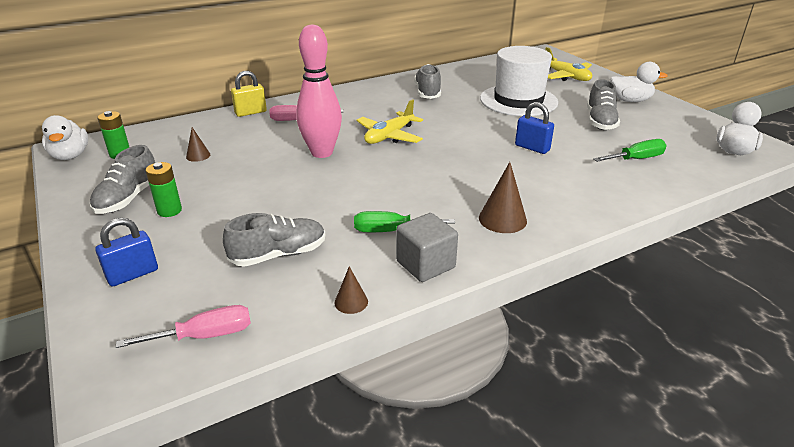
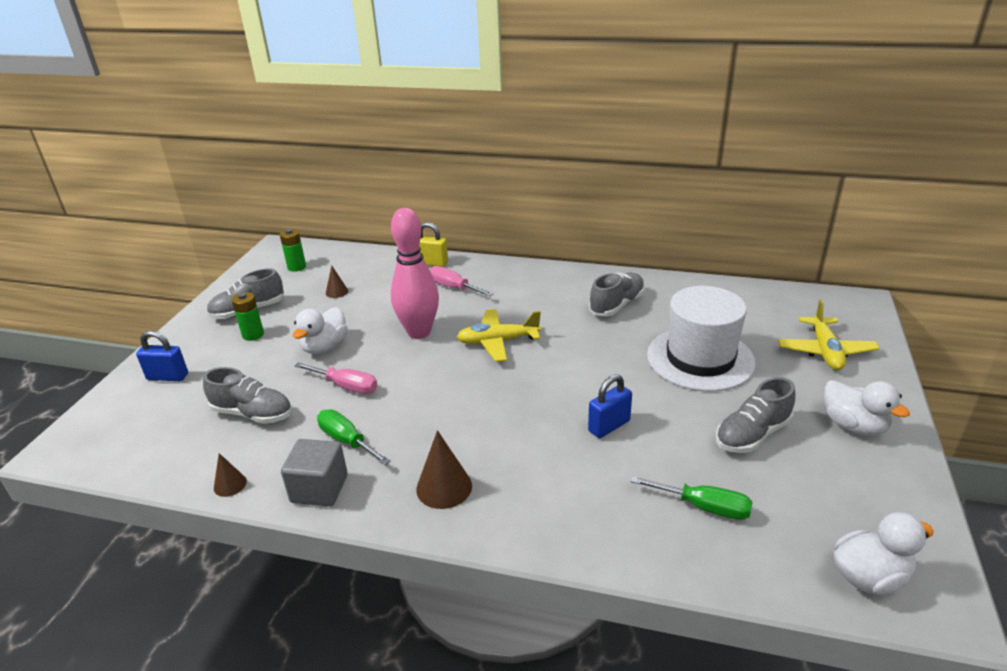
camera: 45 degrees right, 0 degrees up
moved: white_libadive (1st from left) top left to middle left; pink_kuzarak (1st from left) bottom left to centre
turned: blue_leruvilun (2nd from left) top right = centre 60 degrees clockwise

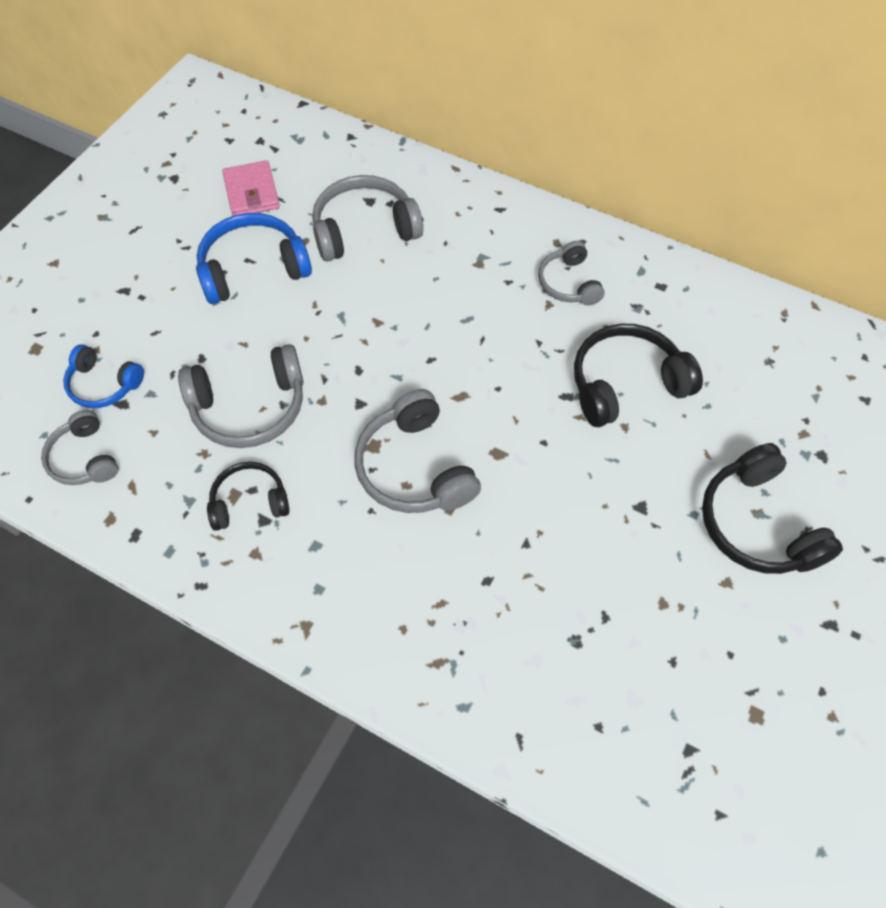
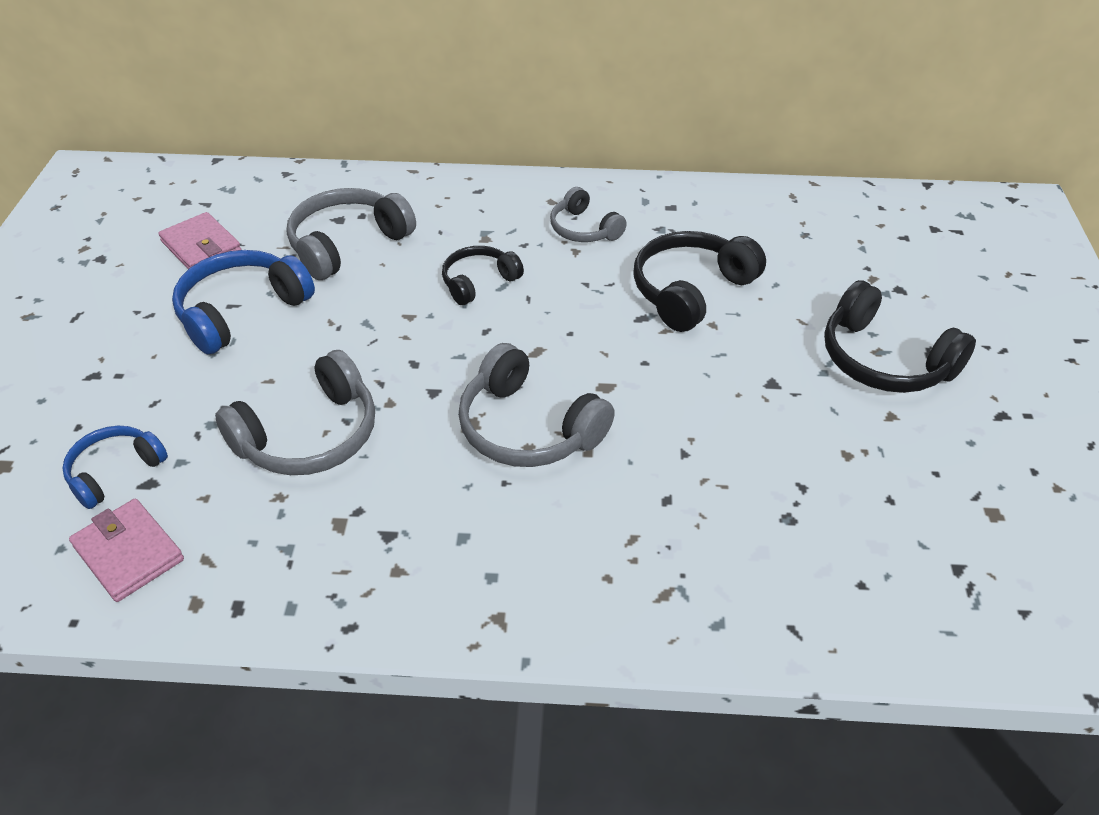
camera: 25 degrees left, 15 degrees down
moved: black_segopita (1st from left) middle left to centre
replaced: grey_segopita (1st from left) middle left to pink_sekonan (1st from left) bottom left
turned: blue_segopita (1st from left) middle left = middle left 135 degrees clockwise

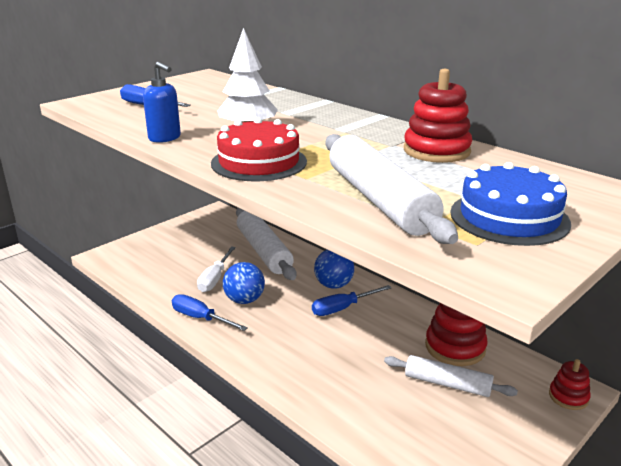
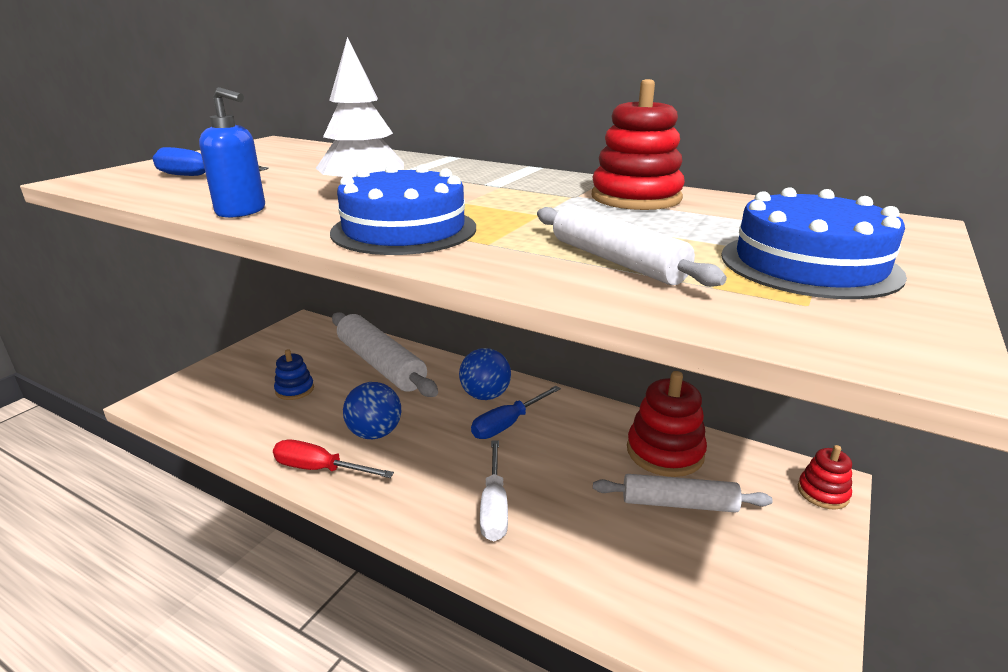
camera: 15 degrees left, 0 degrees up
added: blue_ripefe middle left
moved: white_kuzarak centre to bottom centre
recoloured: blue_kuzarak (2nd from left) bottom centre to red_kuzarak bottom left; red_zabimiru top centre to blue_zabimiru (1st from left) top centre
resized: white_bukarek (2nd from left) centre = centre x0.62

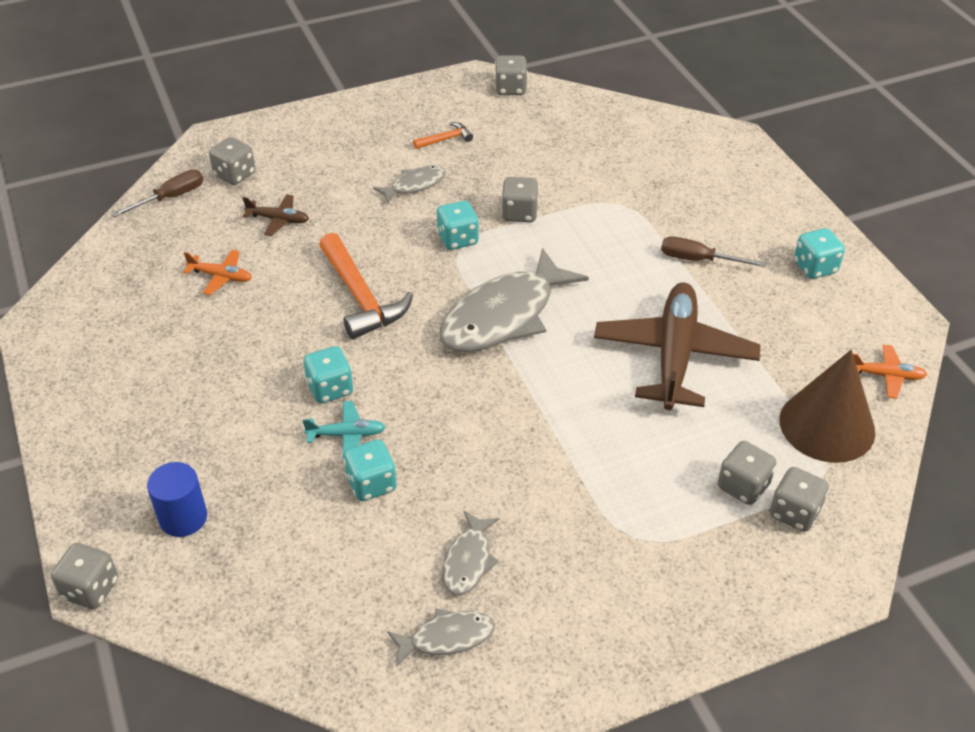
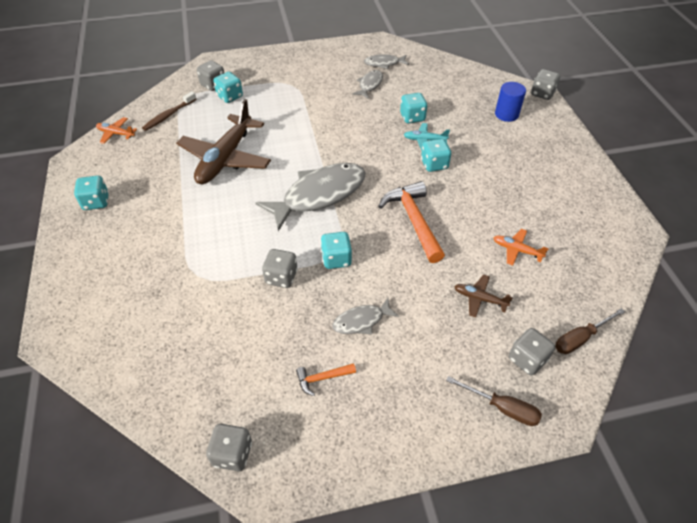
camera: 170 degrees left, 5 degrees up
moved: brown_kuzarak (2nd from left in the first image) middle right to brown_kuzarak (1st from left) bottom right
replaced: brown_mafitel middle right to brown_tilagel top left
recoloured: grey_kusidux (5th from left) middle right to turquoise_kusidux (2nd from left) top left

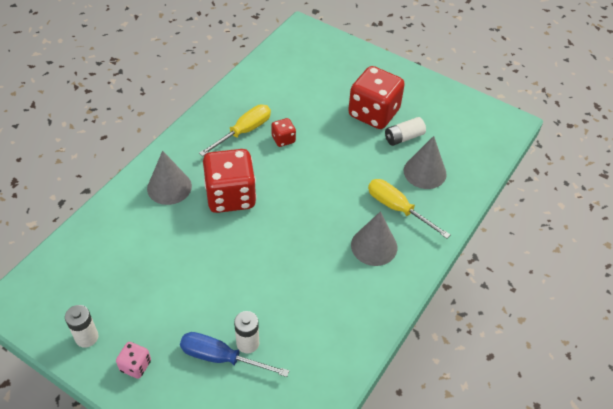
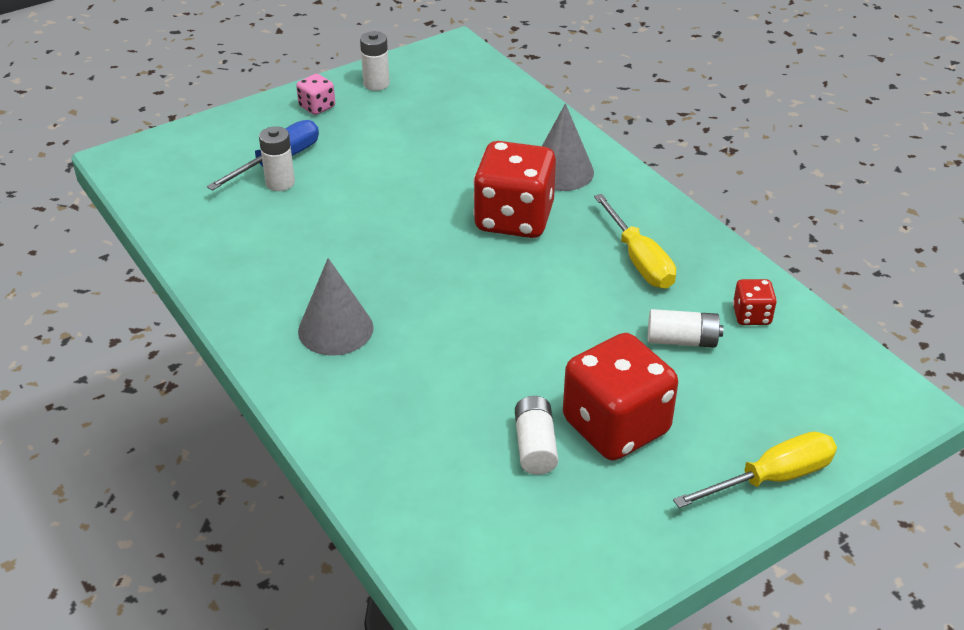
camera: 115 degrees right, 10 degrees down
removed: grey_mafitel (3rd from left) middle right
added: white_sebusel (4th from left) middle right
moved: red_kusidux (2nd from left in the first image) top centre to red_kusidux (3rd from left) middle right; yellow_kuzarak (2nd from left) middle right to bottom right

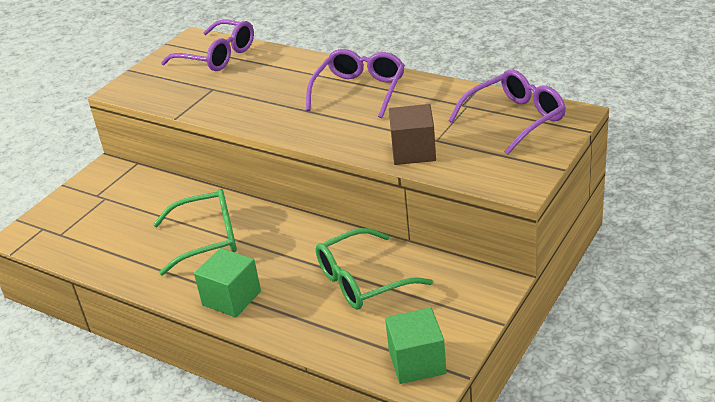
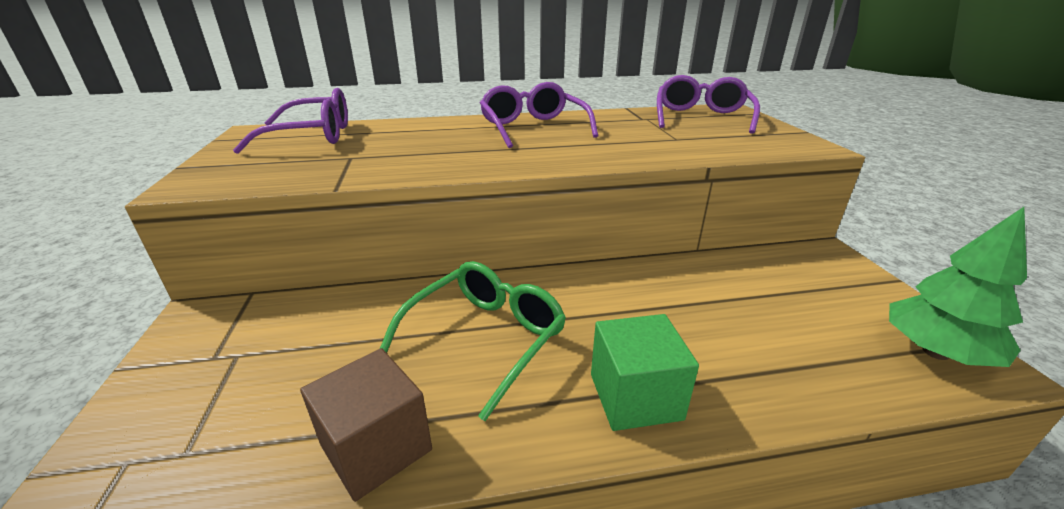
camera: 45 degrees left, 5 degrees down
removed: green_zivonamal (2nd from left) bottom centre
moved: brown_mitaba centre to bottom centre
replaced: green_mitaba (2nd from left) bottom centre to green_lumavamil middle right

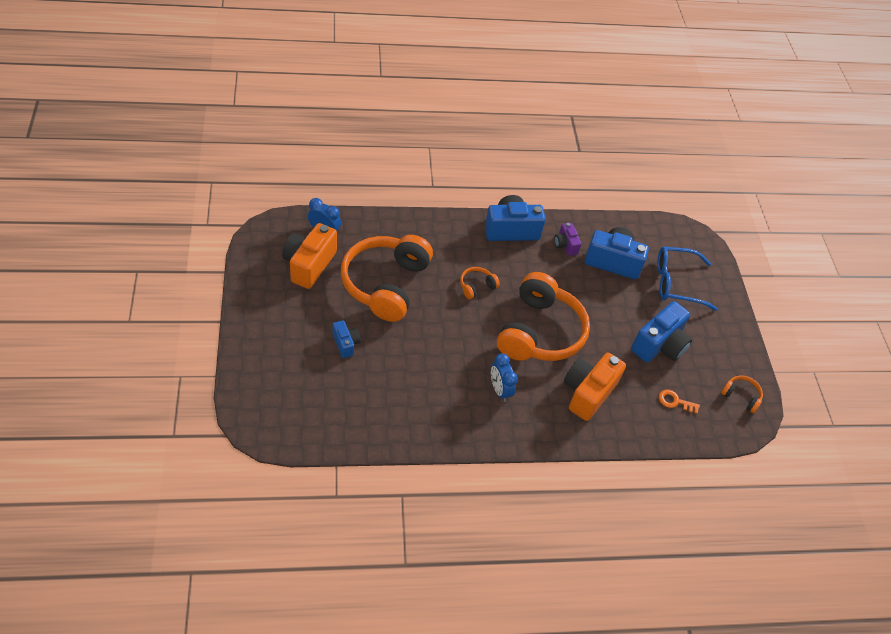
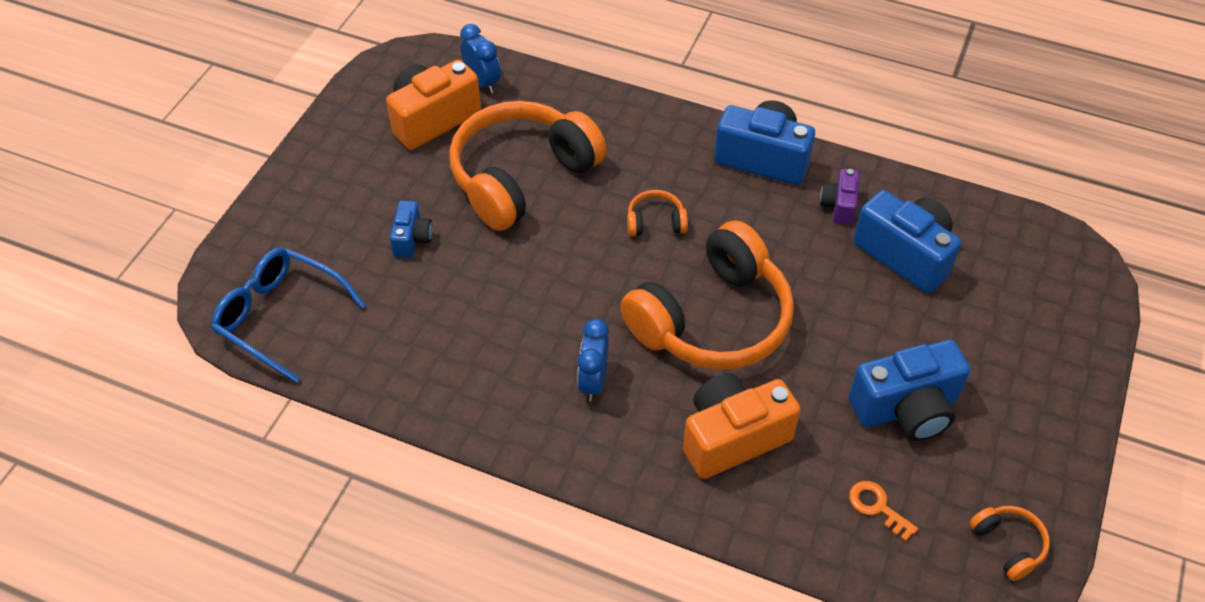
camera: 35 degrees right, 0 degrees up
moved: blue_zivonamal middle right to middle left

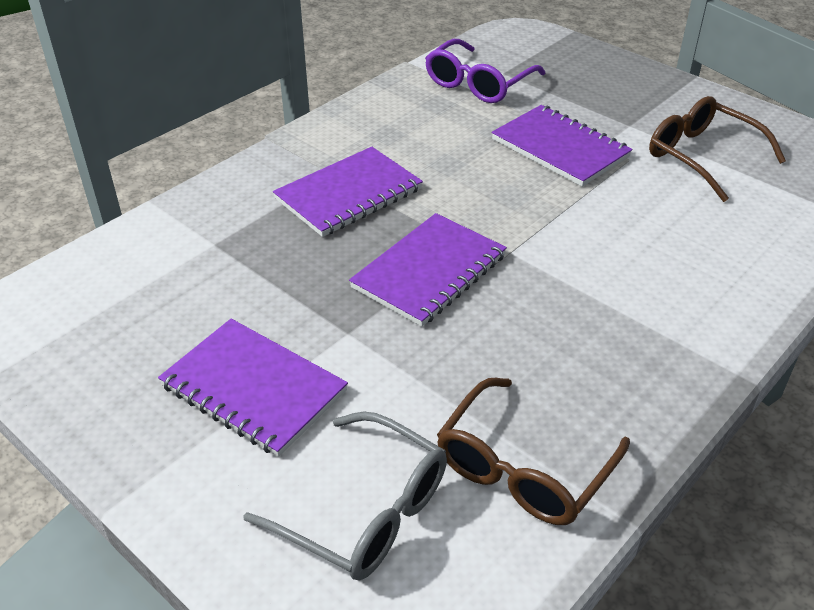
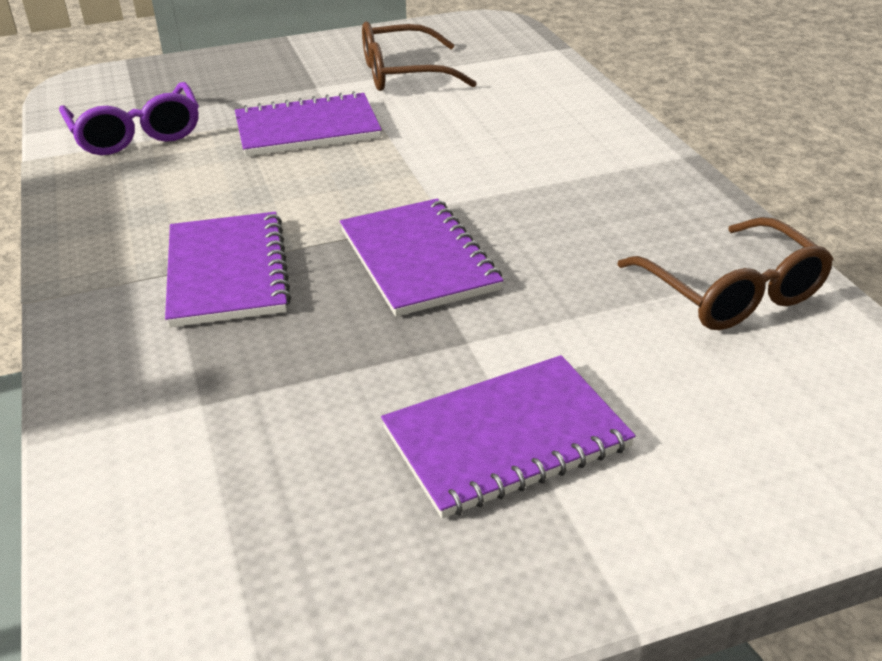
camera: 60 degrees left, 5 degrees down
removed: grey_zivonamal bottom centre

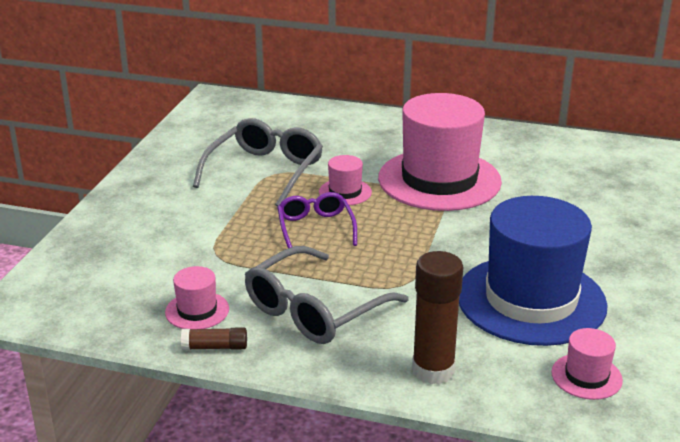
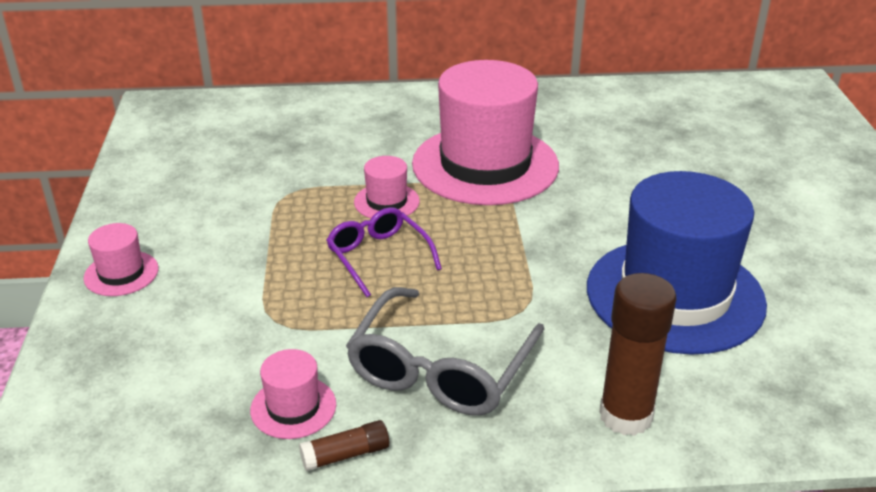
camera: 20 degrees left, 5 degrees up
removed: grey_zivonamal (1st from left) centre
moved: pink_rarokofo (4th from left in the first image) bottom right to pink_rarokofo (1st from left) middle left

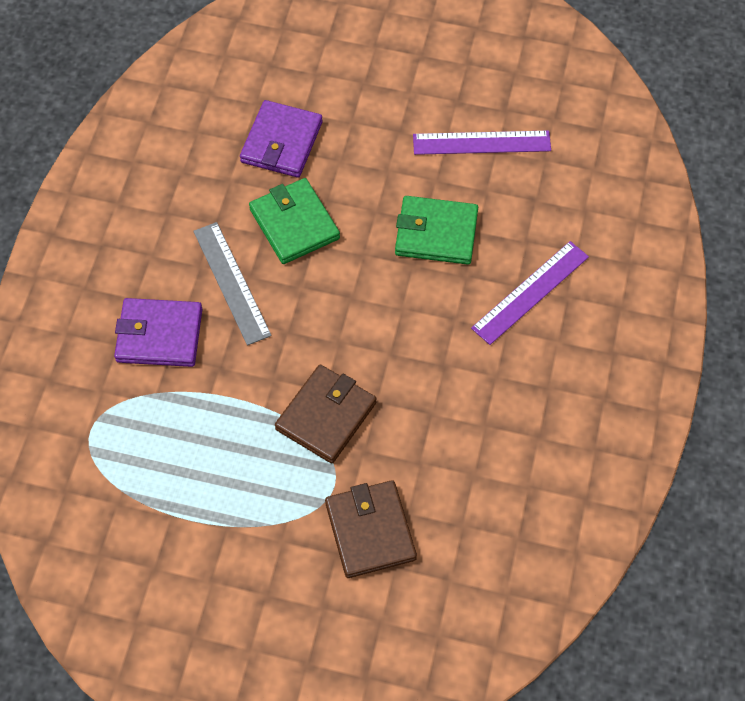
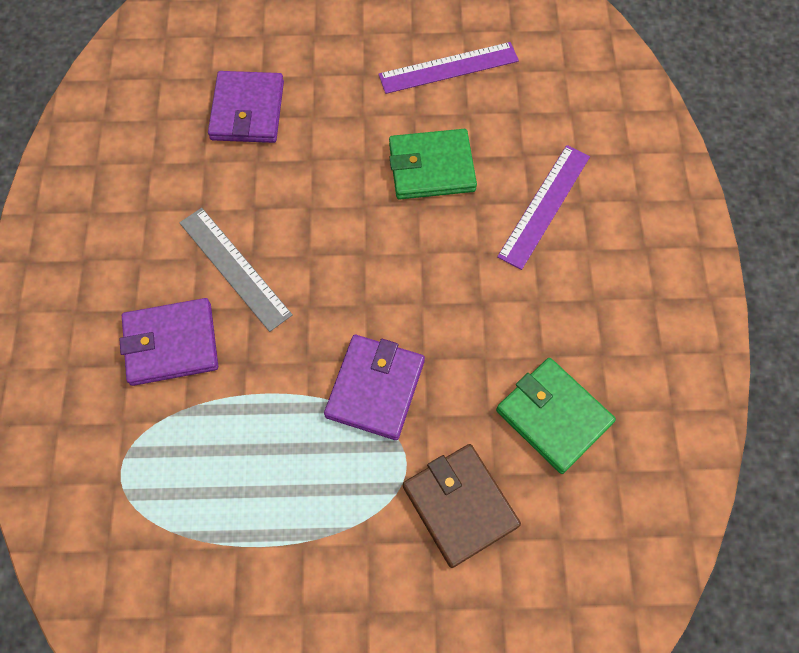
camera: 15 degrees left, 5 degrees up
moved: green_sekonan (1st from left in the first image) top centre to green_sekonan (2nd from left) middle right
recoloured: brown_sekonan (1st from left) centre to purple_sekonan (3rd from left) centre

